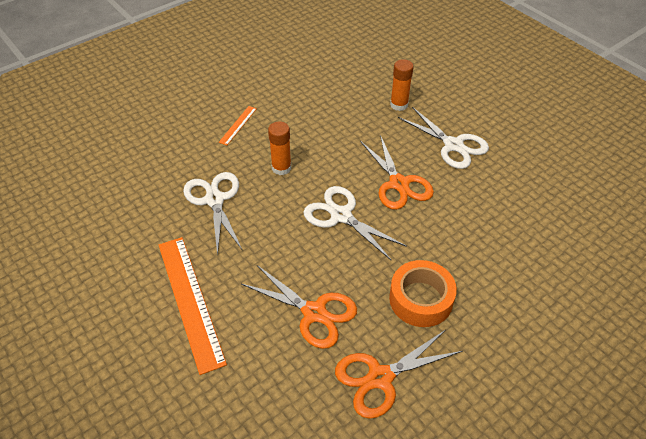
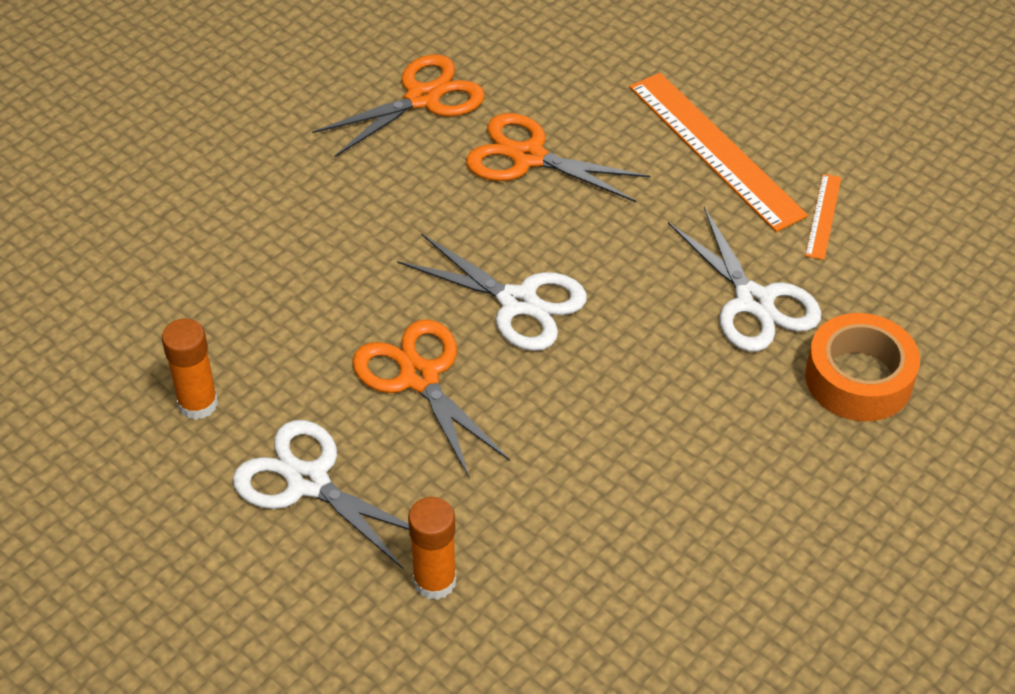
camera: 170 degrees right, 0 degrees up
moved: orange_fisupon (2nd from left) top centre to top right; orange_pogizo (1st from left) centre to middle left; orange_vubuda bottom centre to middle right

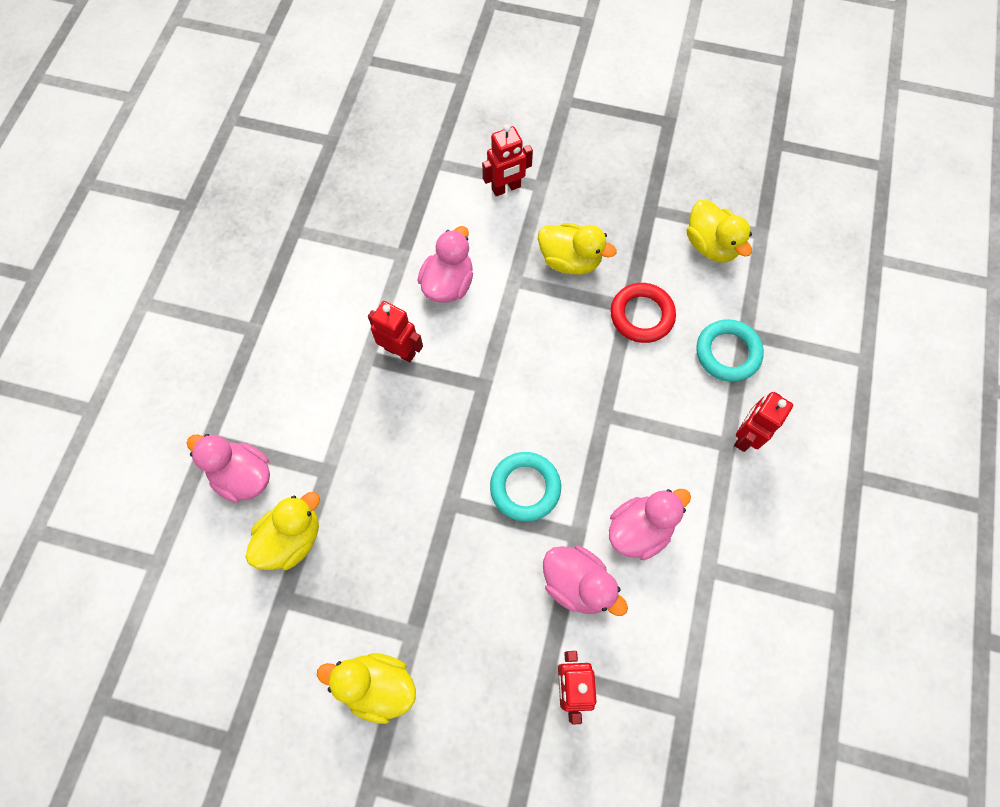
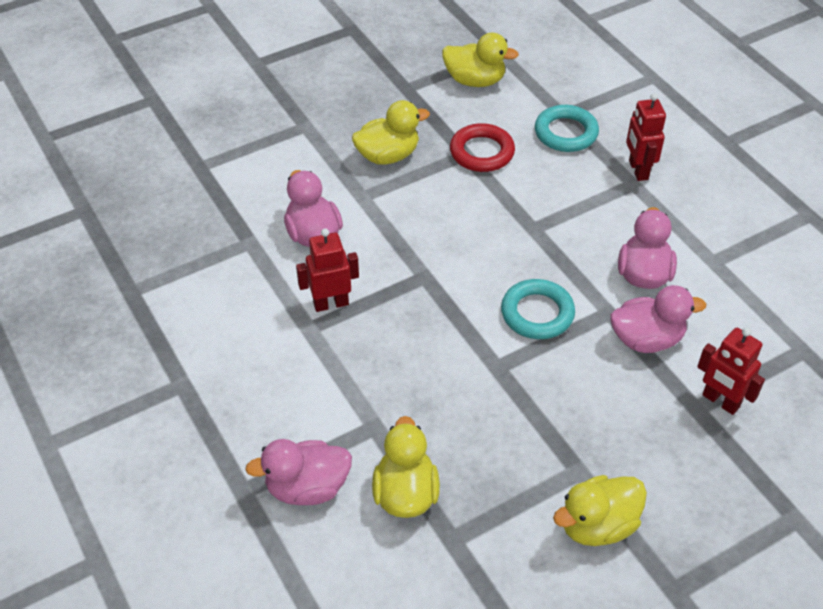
camera: 45 degrees left, 20 degrees down
removed: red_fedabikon (2nd from left) top centre

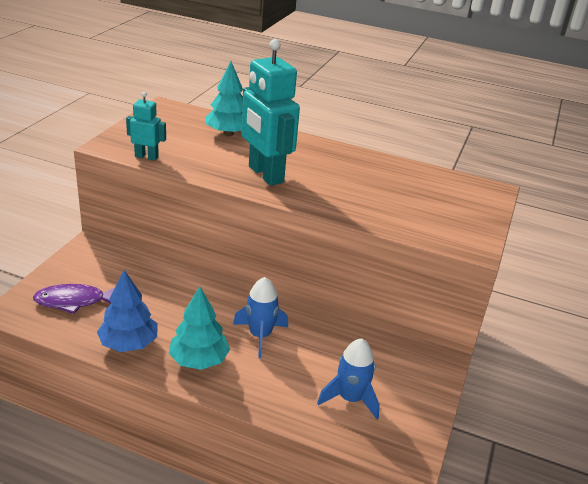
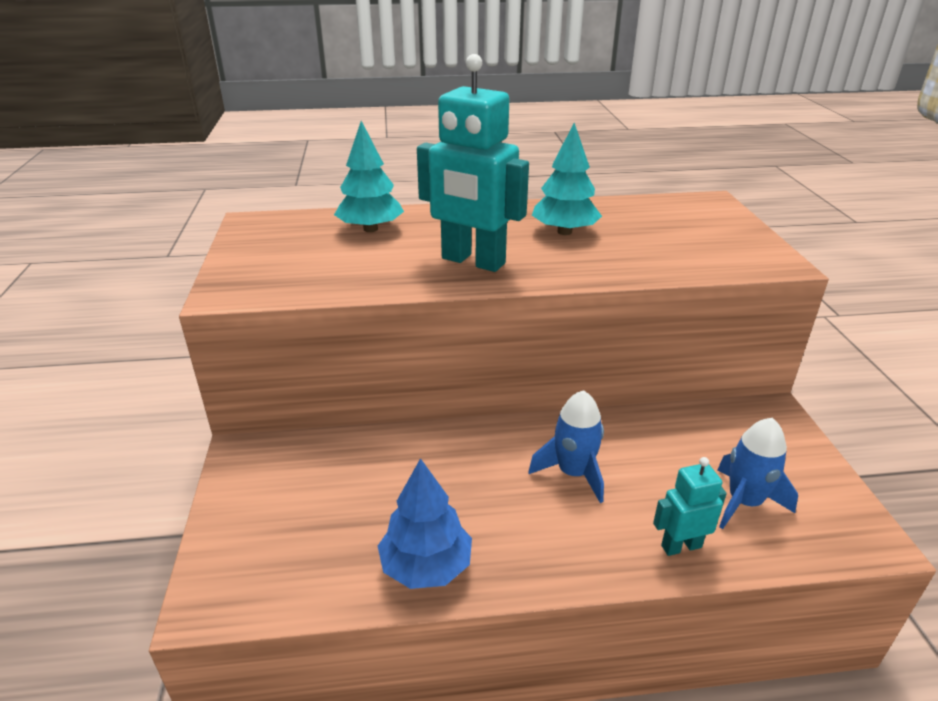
camera: 25 degrees left, 0 degrees up
removed: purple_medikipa middle left
moved: turquoise_fedabikon (1st from left in the first image) top left to turquoise_fedabikon (2nd from left) bottom right; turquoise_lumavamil (1st from left in the first image) bottom centre to turquoise_lumavamil (2nd from left) top centre

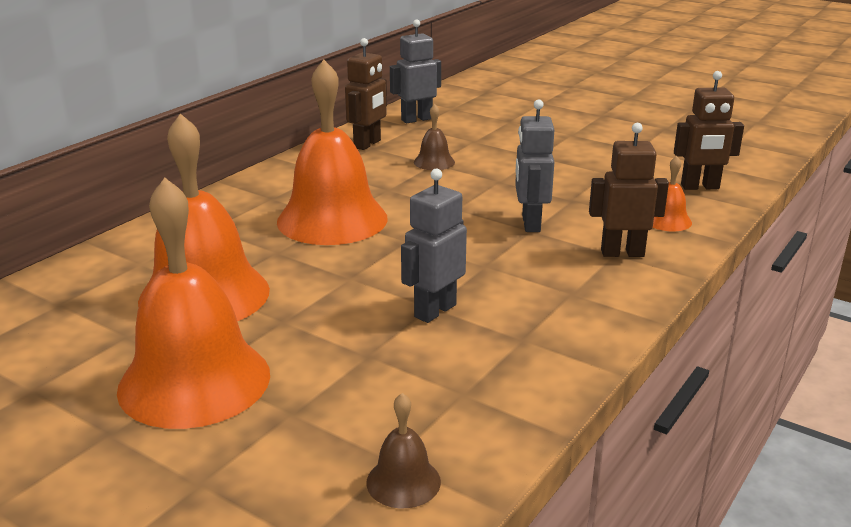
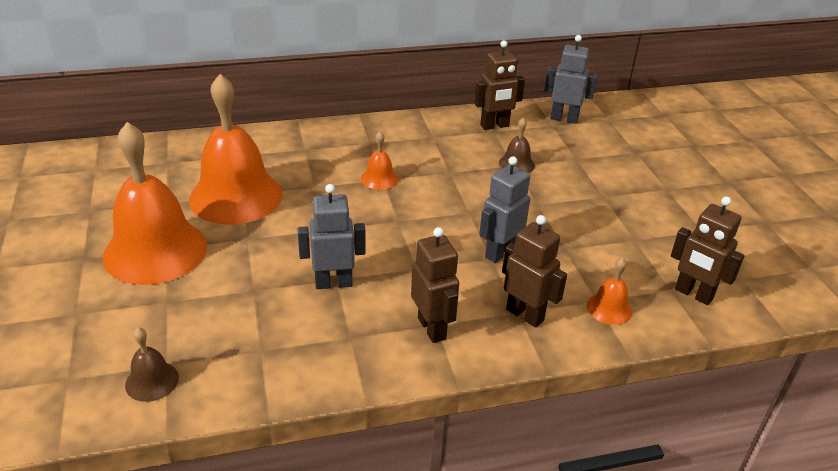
camera: 40 degrees right, 10 degrees up
added: brown_fedabikon (1st from left) centre
resized: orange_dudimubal (3rd from left) top centre = centre x0.43

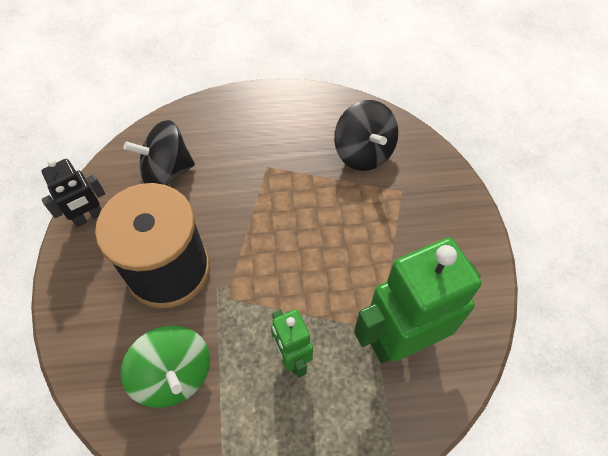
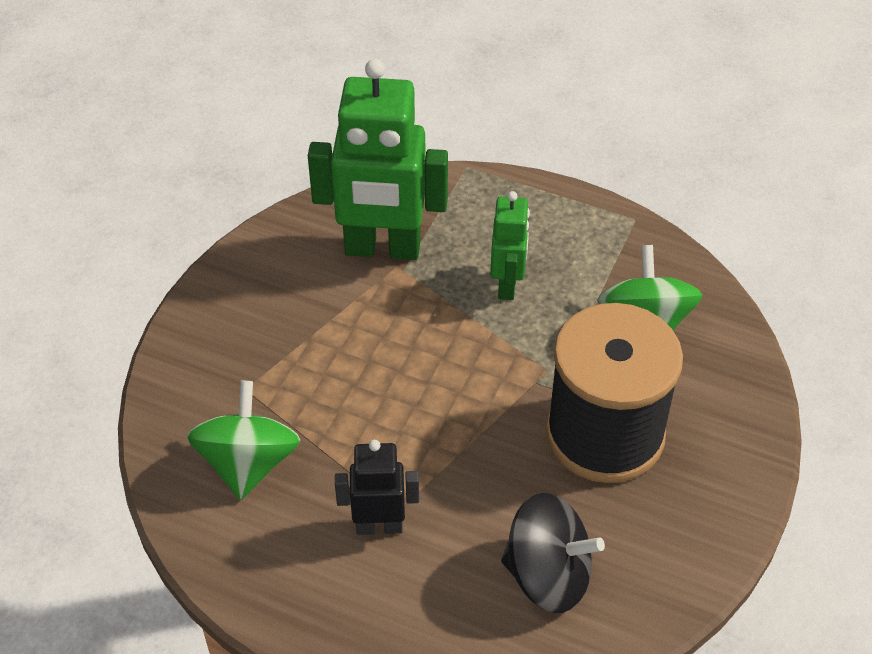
camera: 150 degrees left, 10 degrees down
moved: black_fedabikon middle left to bottom centre
recoloured: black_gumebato (2nd from left) top centre to green_gumebato (1st from left) bottom left

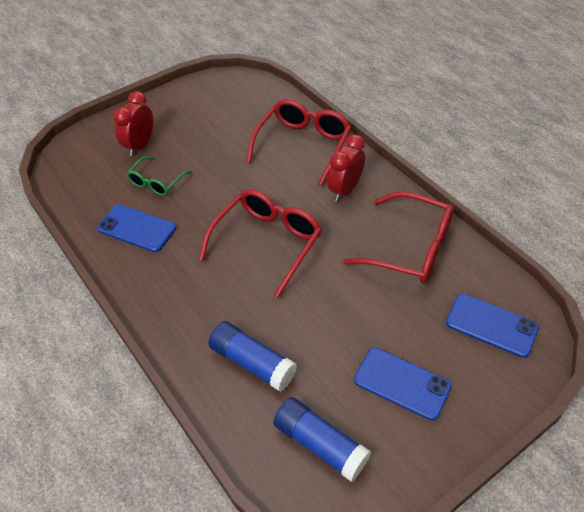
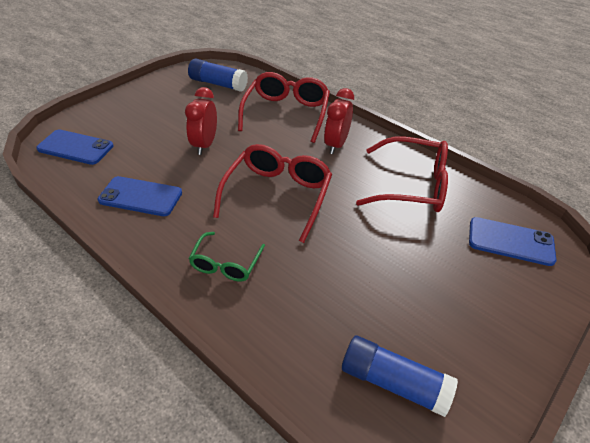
camera: 15 degrees left, 5 degrees down
moved: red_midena (1st from left) top left to top centre; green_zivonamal middle left to centre; blue_pogizo (1st from left) bottom centre to top centre; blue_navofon (2nd from left in the first image) bottom right to blue_navofon (1st from left) top left

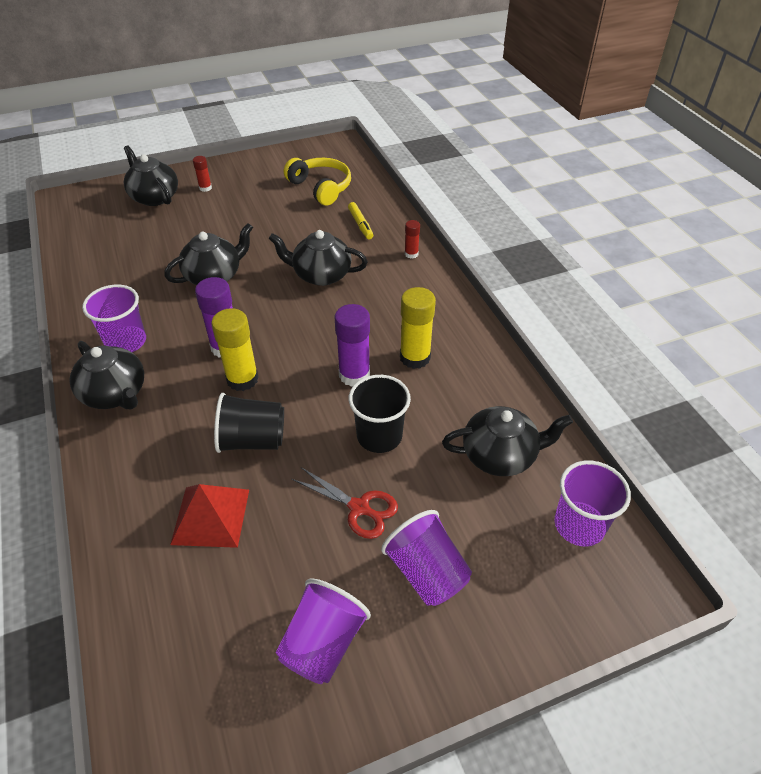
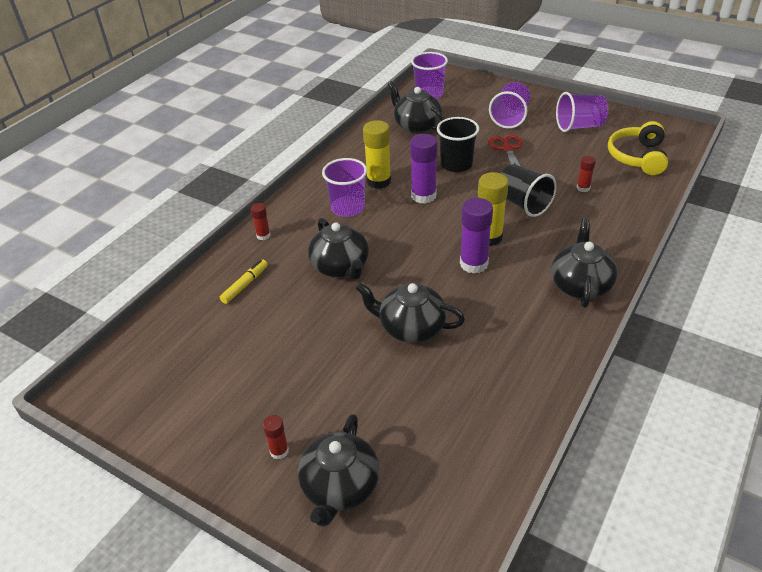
camera: 125 degrees left, 5 degrees down
moved: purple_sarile (1st from left) middle left to top centre; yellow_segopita top centre to top right
replaced: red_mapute bottom left to red_pogizo (3rd from left) top right

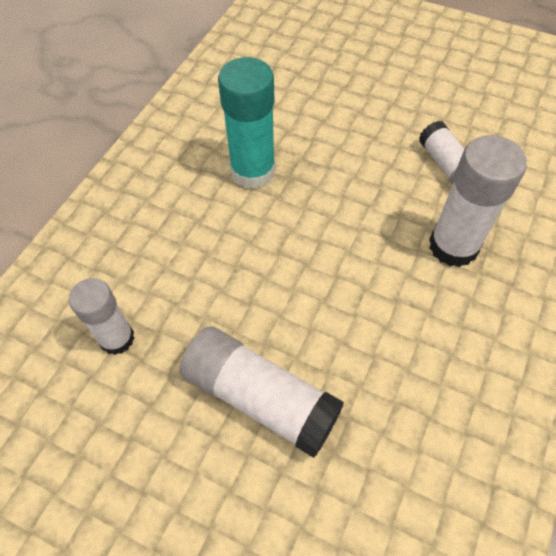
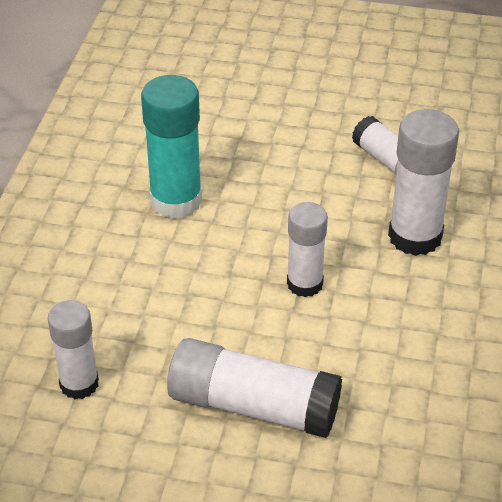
camera: 15 degrees left, 15 degrees down
added: white_pogizo (3rd from left) centre

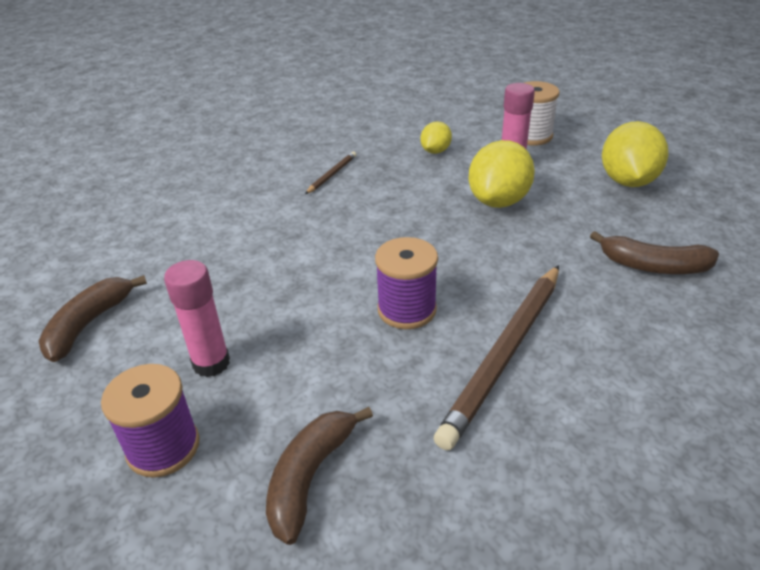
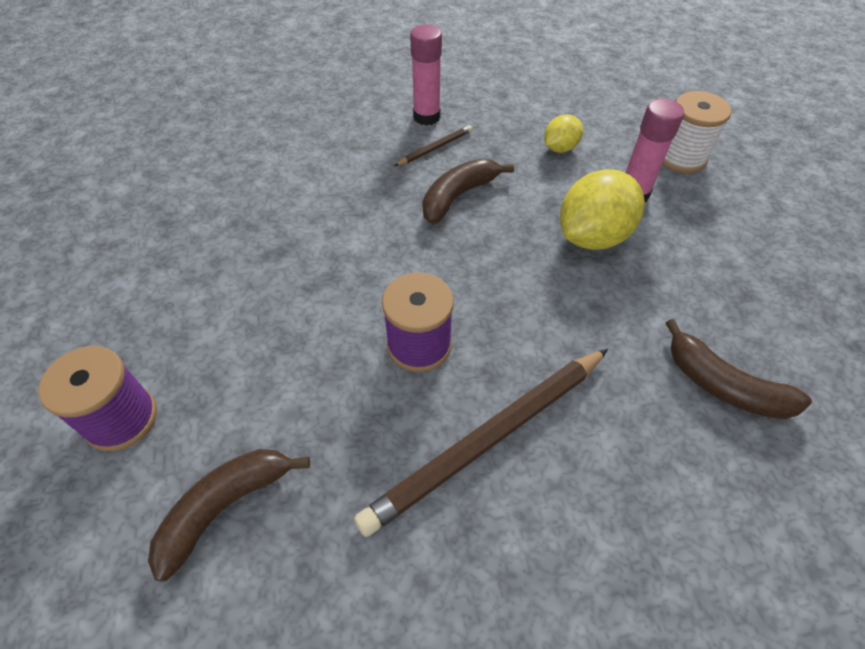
camera: 20 degrees right, 15 degrees up
removed: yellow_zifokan (3rd from left) top right
moved: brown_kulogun (1st from left in the first image) middle left to brown_kulogun (2nd from left) top centre; pink_pogizo (1st from left) middle left to top centre

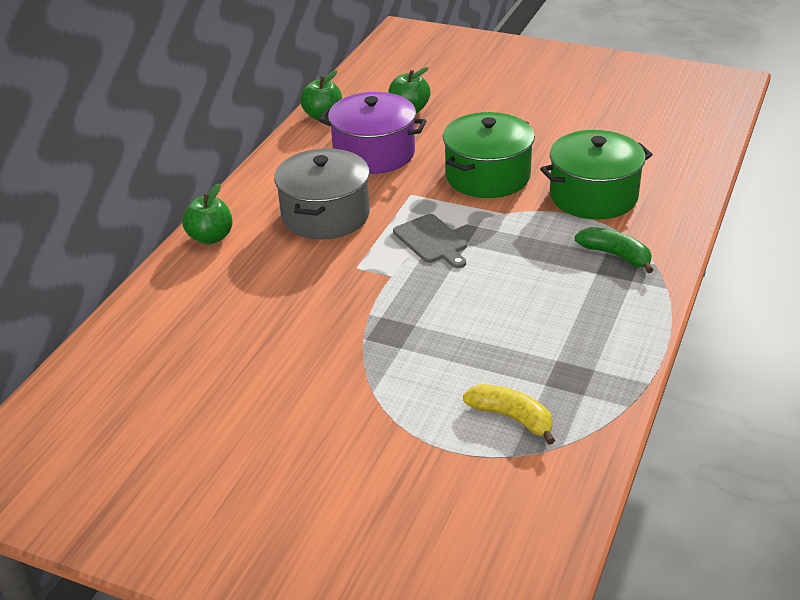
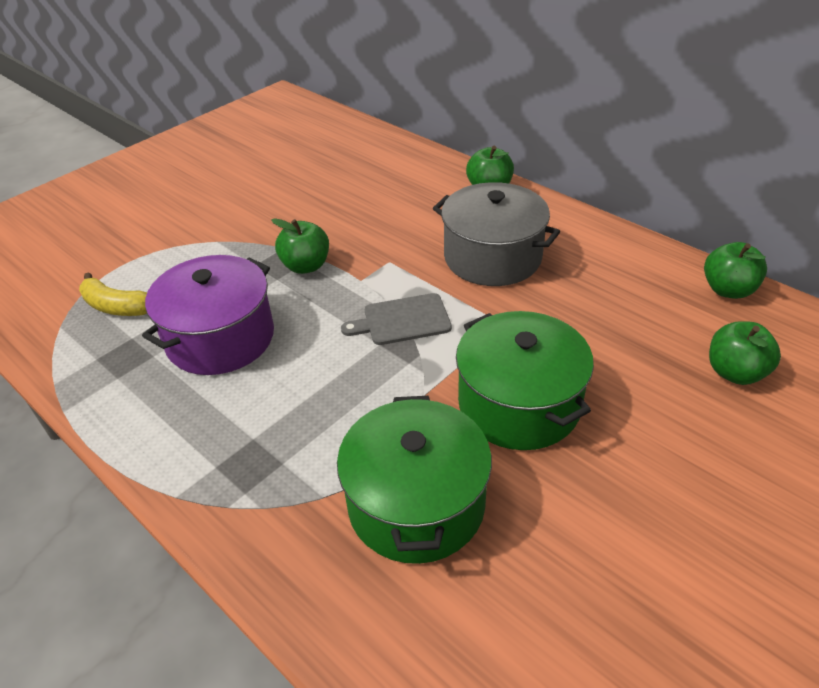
camera: 110 degrees right, 5 degrees up
removed: green_kulogun middle right
added: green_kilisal (1st from left) centre
moved: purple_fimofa top centre to middle left
turned: yellow_kulogun bottom centre = middle left 60 degrees clockwise

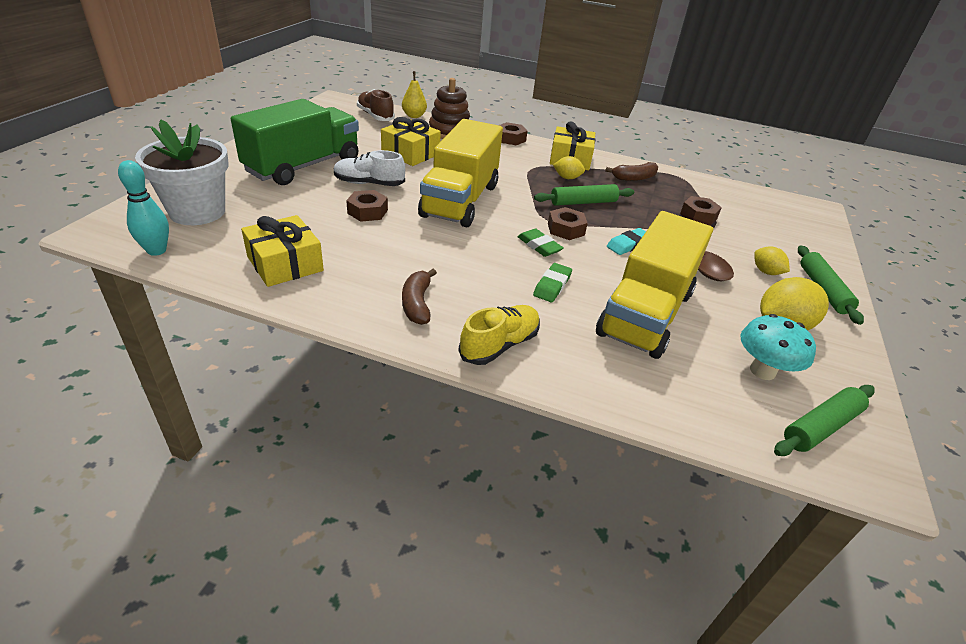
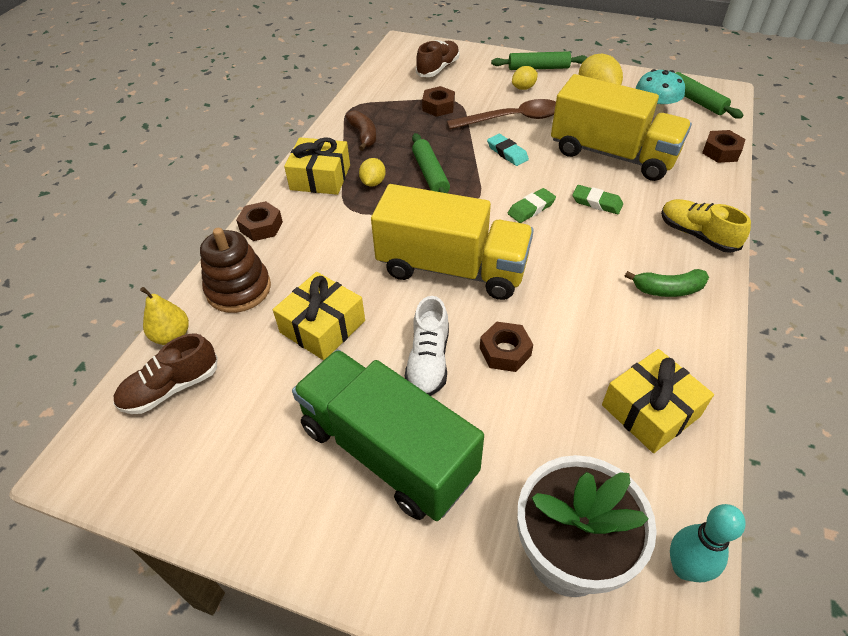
camera: 85 degrees left, 10 degrees up
added: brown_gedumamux (2nd from left) top centre
moved: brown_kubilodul (3rd from left in the first image) centre to brown_kubilodul (4th from left) top right
recoloured: brown_kulogun (1st from left) centre to green_kulogun middle right

